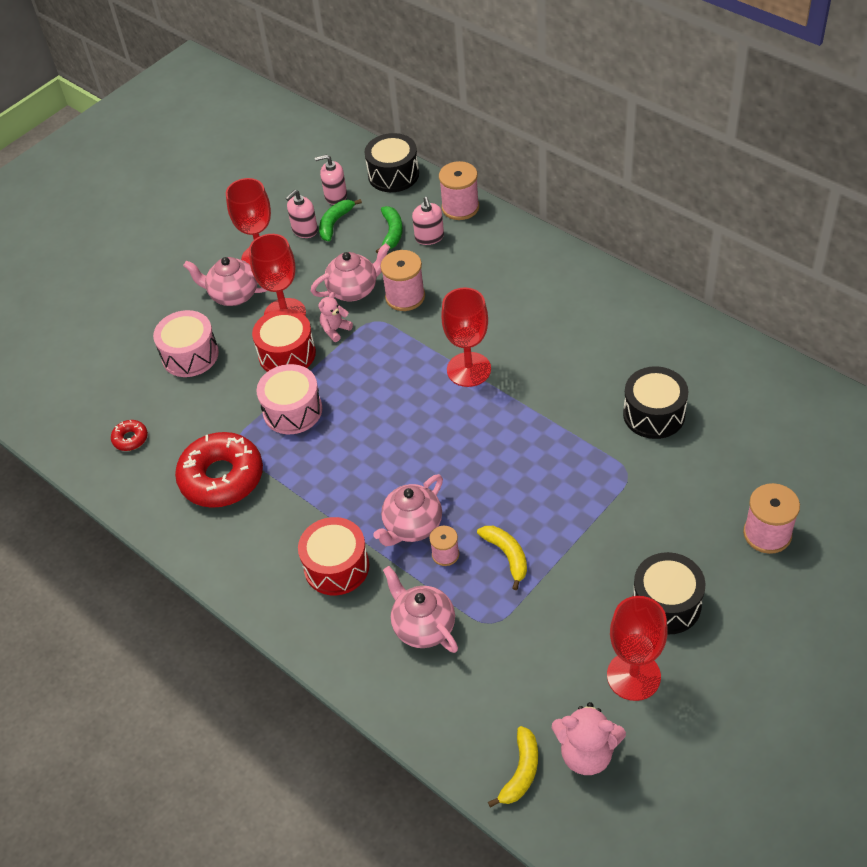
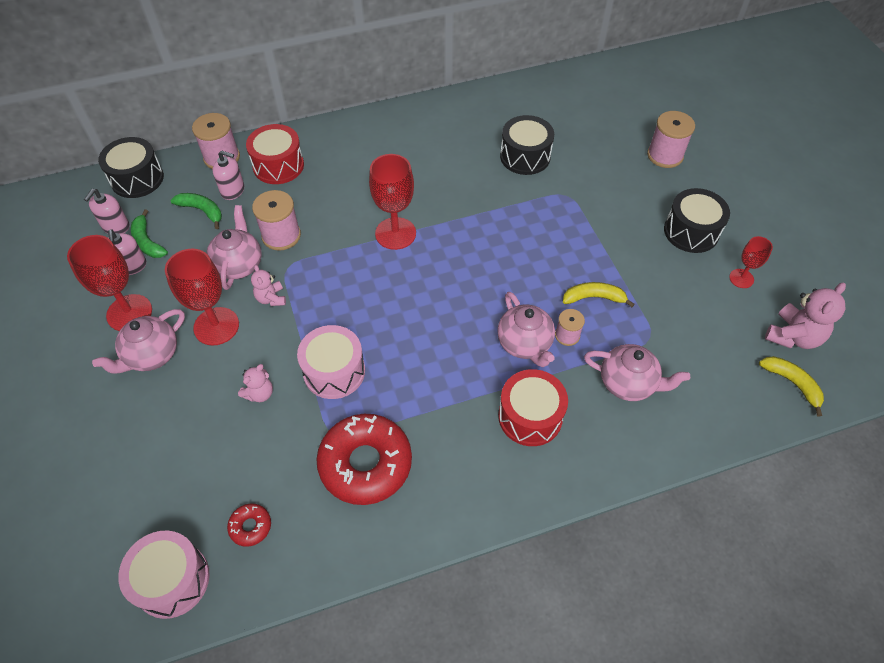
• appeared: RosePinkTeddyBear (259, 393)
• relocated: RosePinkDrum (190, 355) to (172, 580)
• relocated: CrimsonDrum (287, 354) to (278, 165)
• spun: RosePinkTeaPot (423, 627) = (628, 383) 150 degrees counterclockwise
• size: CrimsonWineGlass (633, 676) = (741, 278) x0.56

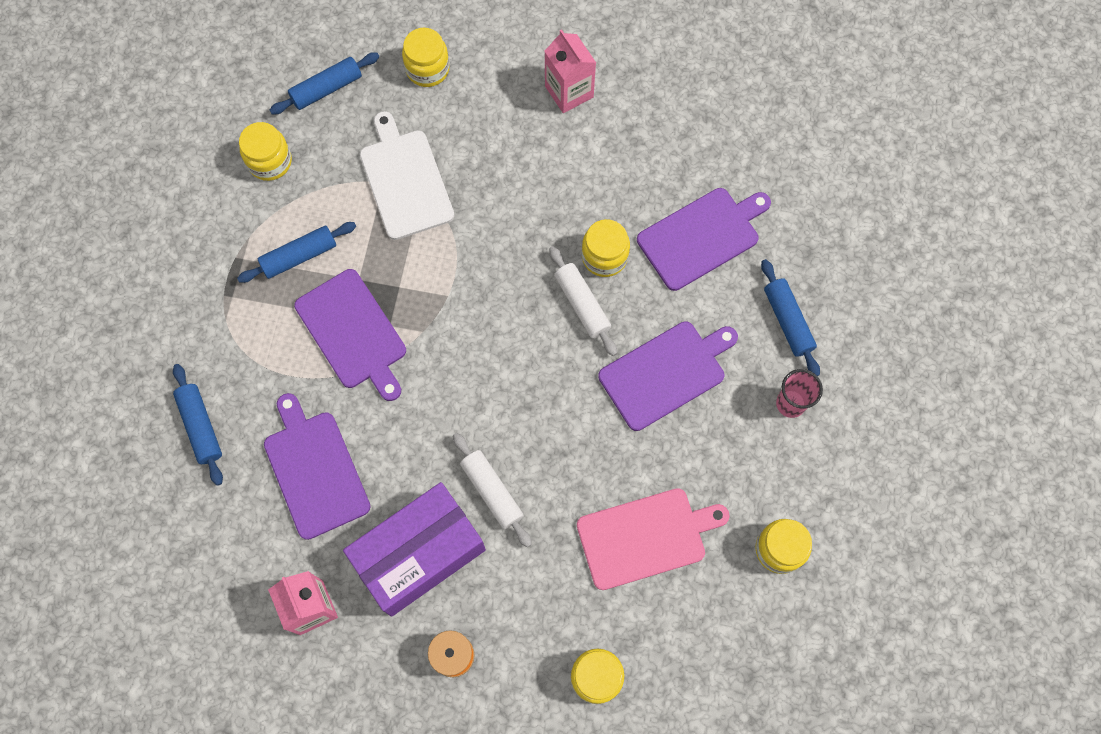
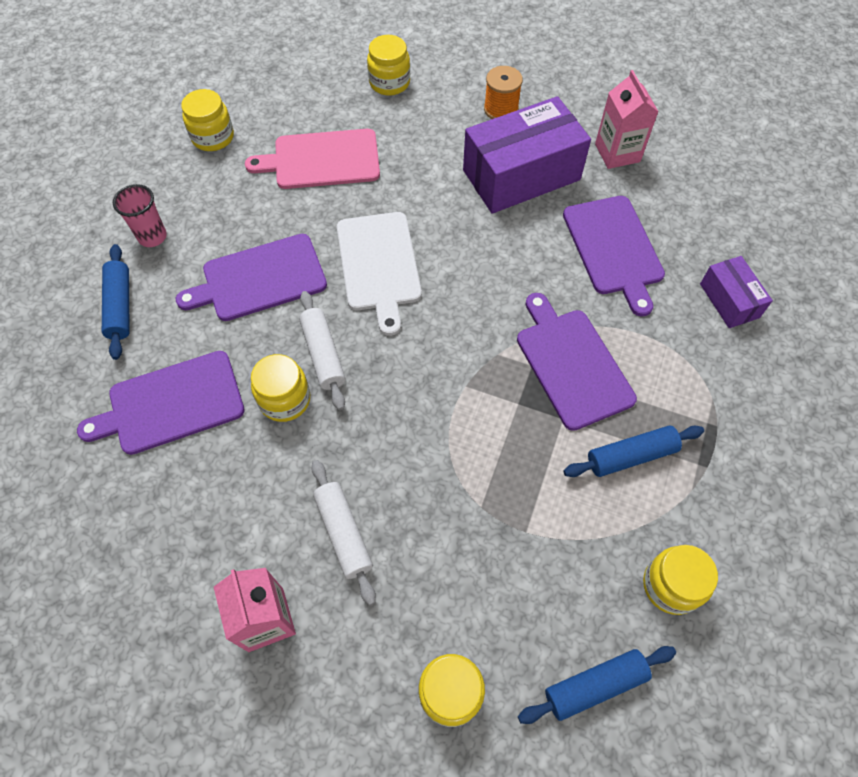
• relocated: WhiteBreadBoard (405, 180) to (379, 265)
• relocated: WhiteDoughRoller (492, 491) to (344, 533)
• exchanged: RoyalBlueDoughRoller (200, 426) to VioletBox (729, 300)

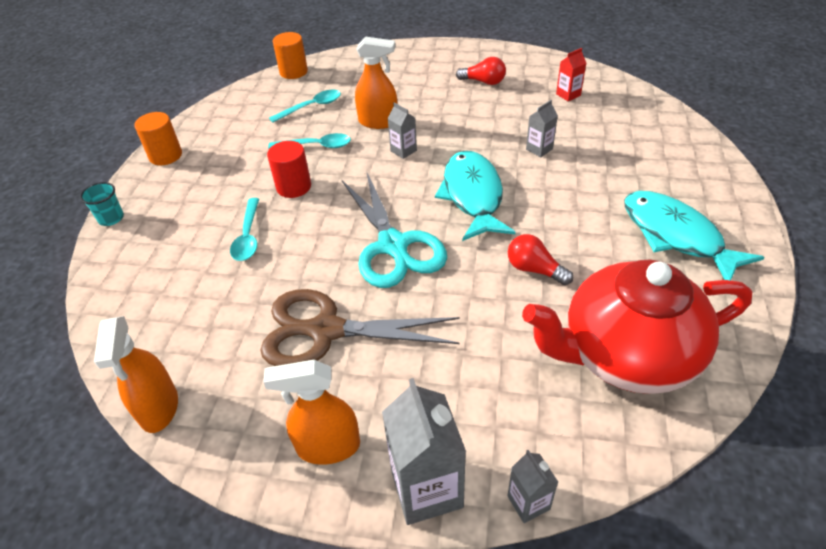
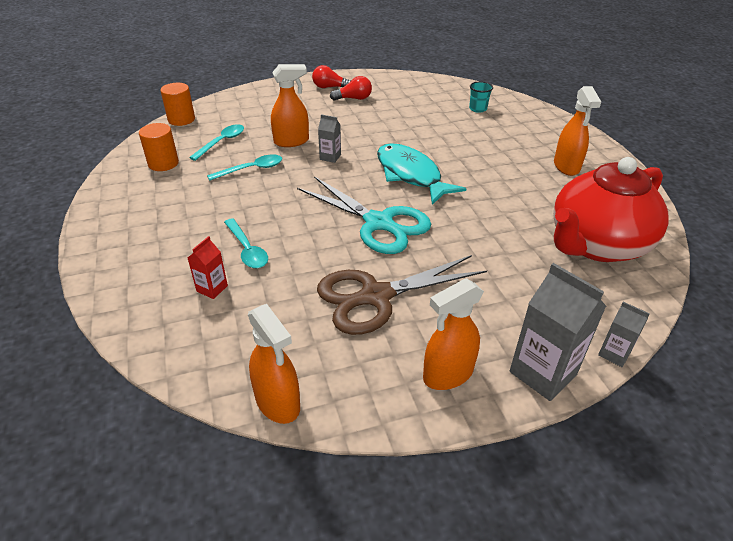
• missing: CrimsonCylinder (293, 187)
• missing: GreyCarton (539, 149)
• relocated: TealCup (111, 218) to (478, 109)
• relocated: BrightOrangeCylinder (165, 156) to (163, 163)
• relocated: CrimsonBulb (534, 269) to (330, 87)
• relocated: CrimsonCarton (568, 95) to (212, 288)
• exchanged: TealFish (676, 236) to BrightOrangeSprayer (566, 166)

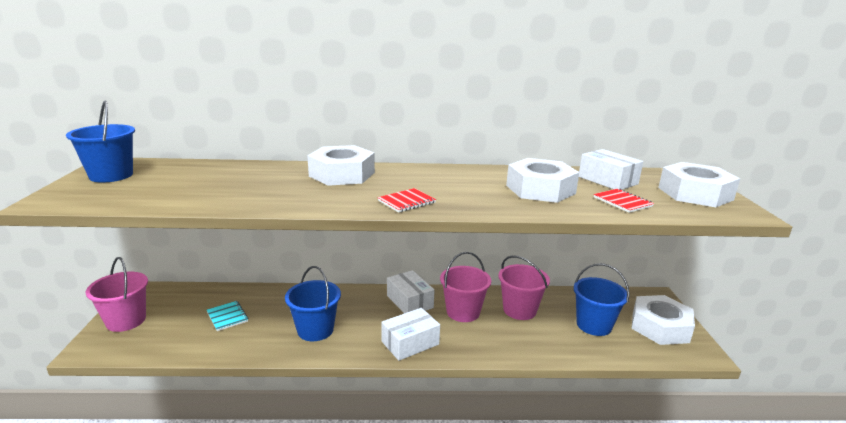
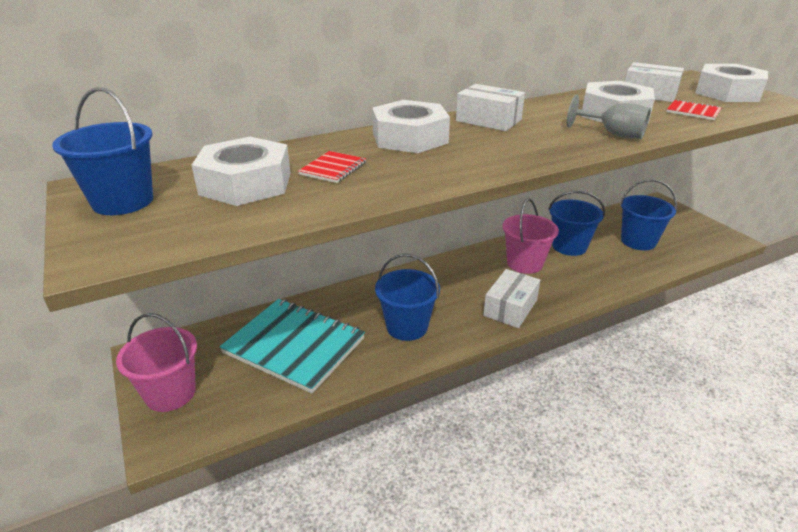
• appeared: GreyWineGlass (613, 134)
• relocated: CrimsonExerciseBook (406, 202) to (333, 169)
• relocated: WhiteBox (409, 301) to (488, 120)
• relocated: WhiteNut (660, 327) to (246, 183)
• colour: RosePinkPail (519, 310) to RoyalBluePail (569, 246)
• size: TealExerciseBook (227, 317) = (294, 346) x2.34

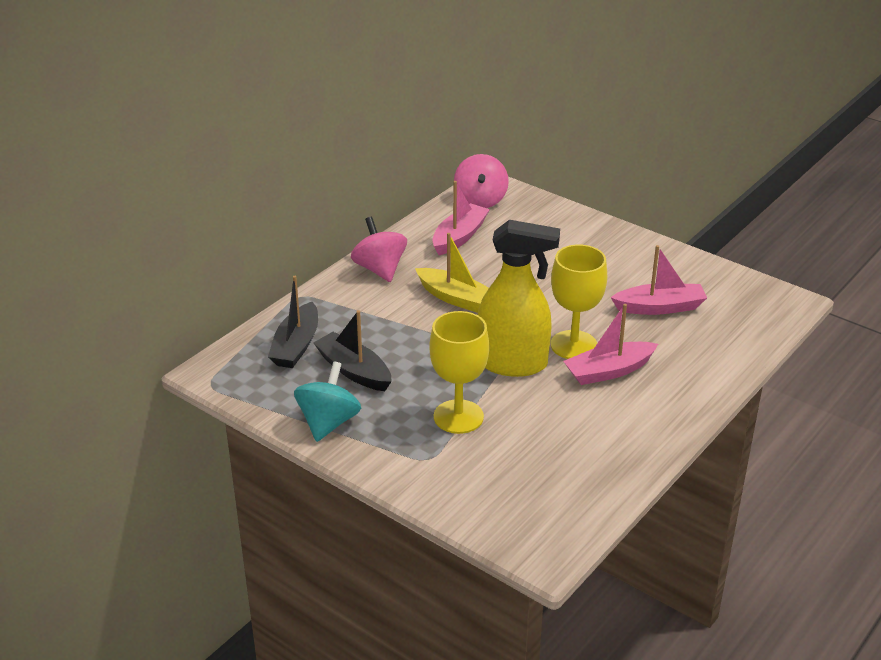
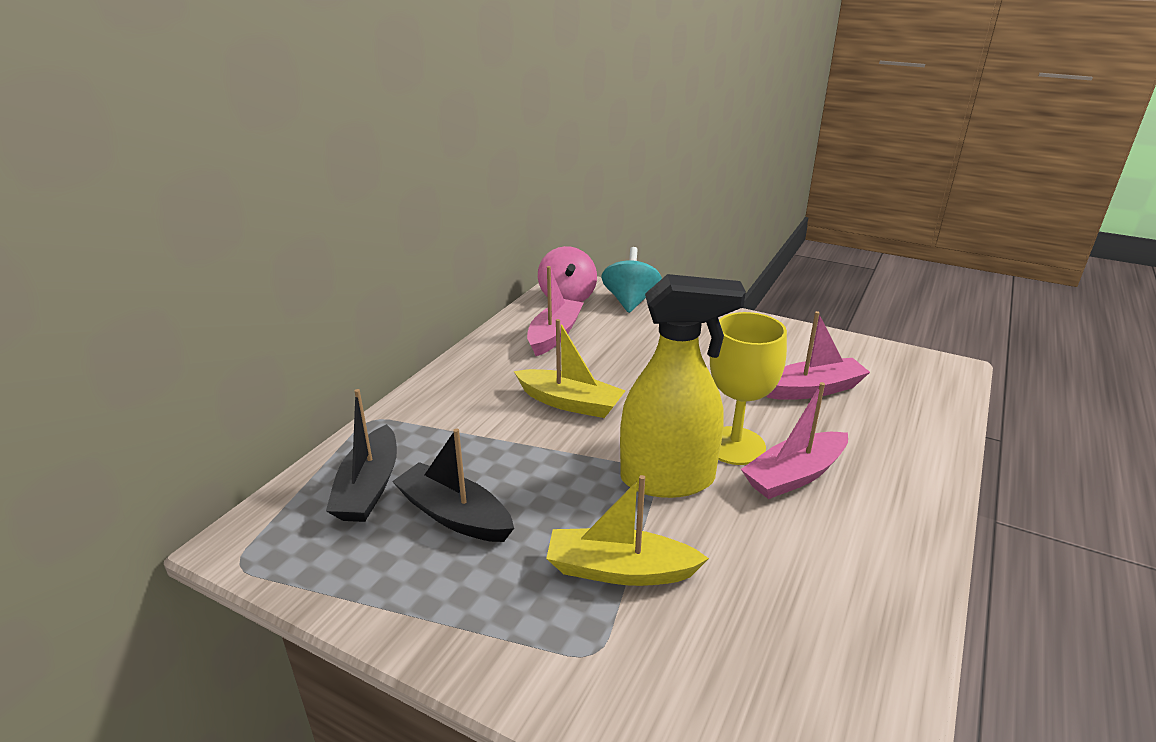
• missing: RosePinkWhirligig (380, 269)
• relocated: TealWhirligig (328, 423) to (630, 302)
• exchanged: BrightYellowWineGlass (458, 417) to BrightYellowSailboat (620, 570)

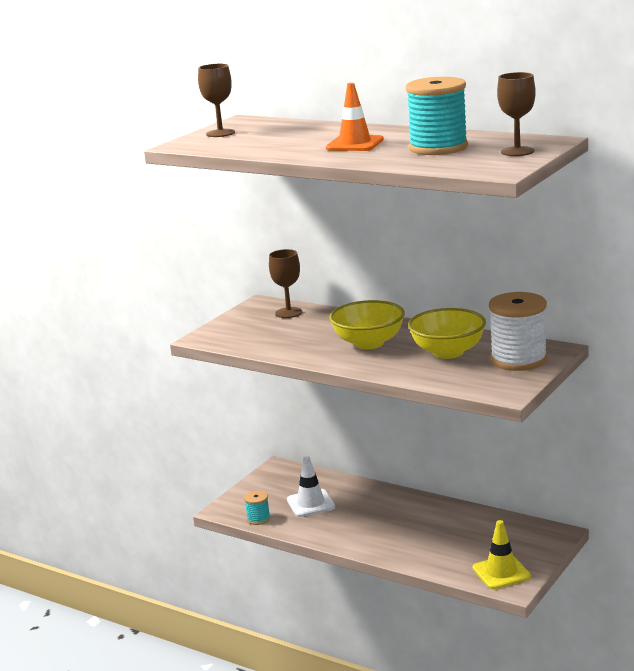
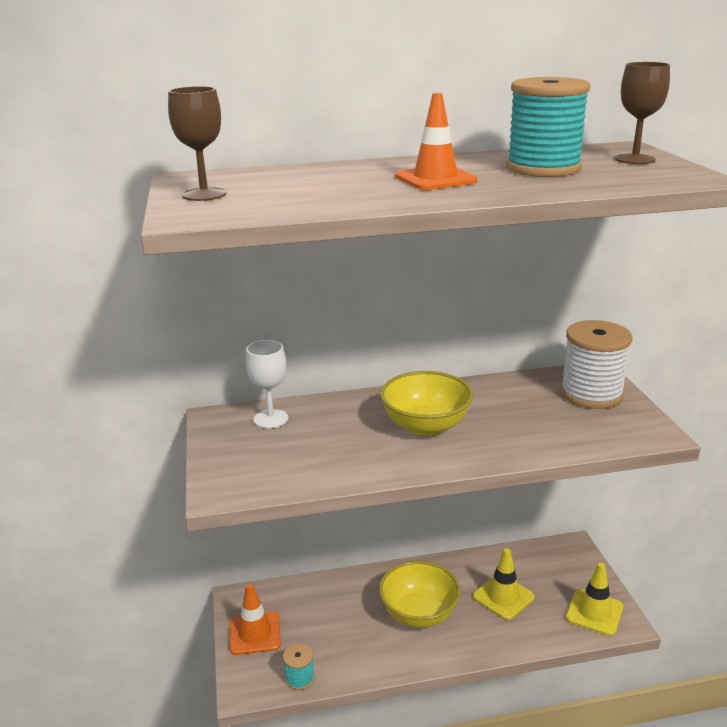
• missing: WhiteSafetyCone (310, 503)
• appeared: BrightOrangeSafetyCone (255, 633)
• appeared: BrightYellowSafetyCone (503, 597)
• relocated: BrightYellowBowl (448, 352) to (419, 614)
• colour: BrownWineGlass (288, 313) to WhiteWineGlass (271, 419)

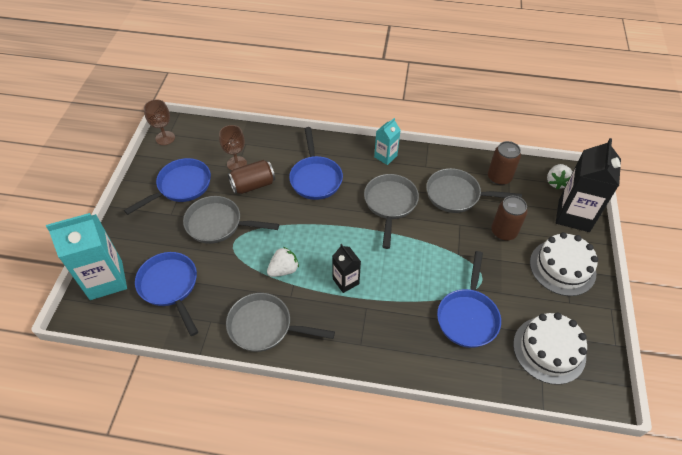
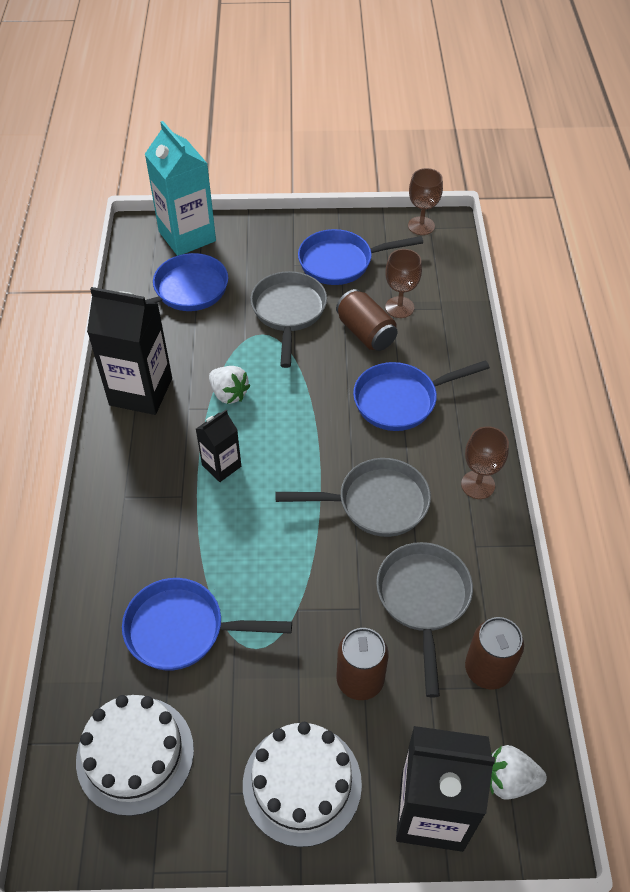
• exchanged: GreyPan (265, 326) to EbonyCarton (141, 391)
• exchanged: TealCarton (385, 156) to BrownWineGlass (478, 485)
• spun: RoyalBluePan (181, 186) = (341, 262) 135 degrees clockwise

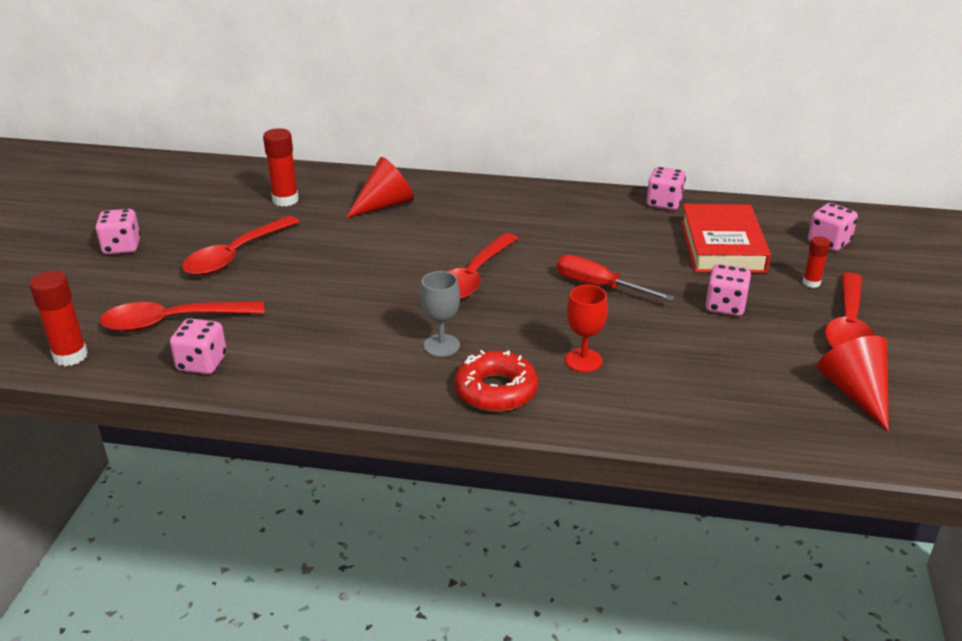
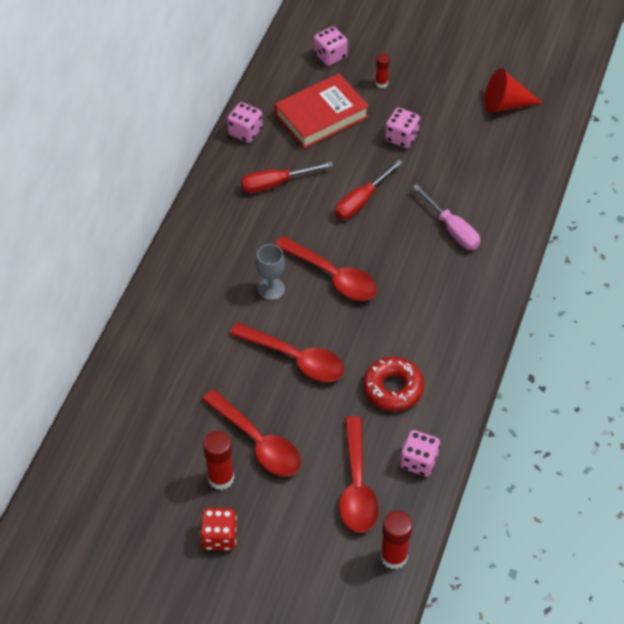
• missing: CrimsonCone (384, 205)
• appeared: CrimsonHandScrewdriver (276, 183)
• relocated: CrimsonGlueStick (285, 200) to (221, 478)
• relocated: GreyWineGlass (441, 345) to (271, 289)
• relocated: CrimsonGlazedDonut (496, 390) to (393, 388)
• relocated: CrimsonSpoon (848, 326) to (295, 358)
• exchanged: CrimsonWineGlass (583, 360) to RosePinkHandScrewdriver (452, 229)
• colour: RosePinkDie (122, 247) to CrimsonDie (219, 537)
• spun: CrimsonHardback (722, 246) = (321, 116) 45 degrees counterclockwise

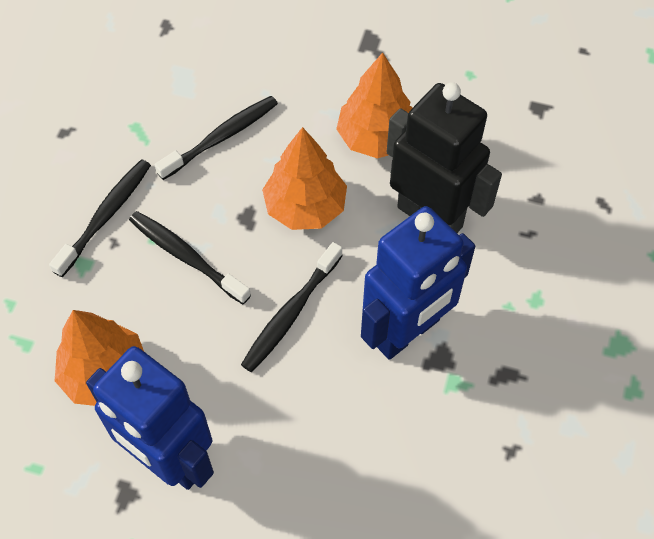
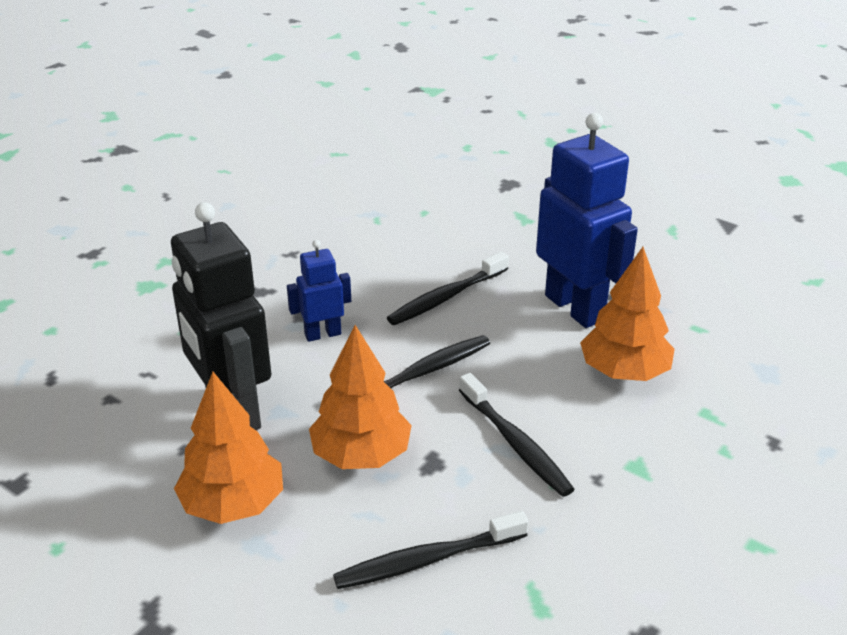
• relocated: EbonyDentalBrush (106, 216) to (446, 297)
• size: RoyalBlueRobot (407, 332) = (322, 334) x0.51

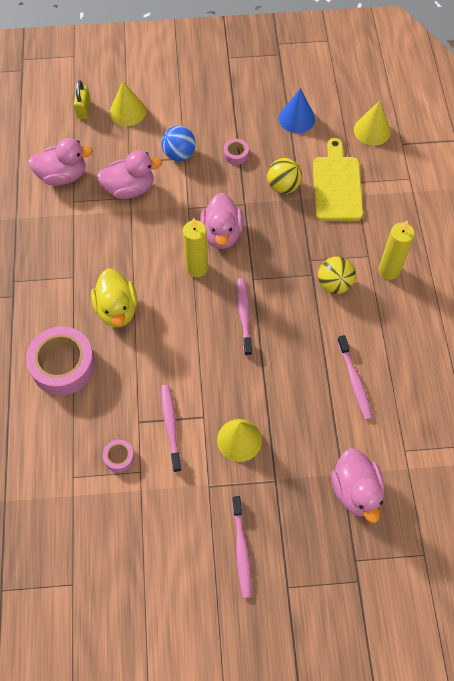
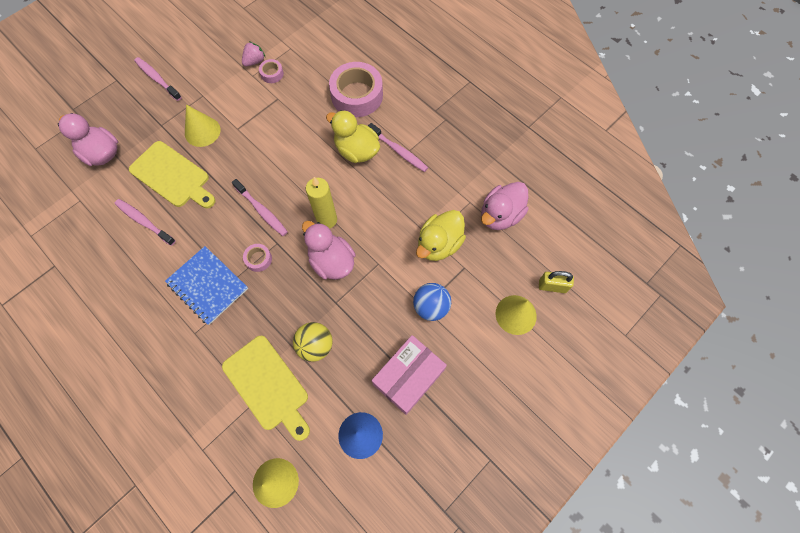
• missing: BrightYellowWaxCandle (389, 270)
• appeared: BrightYellowBreadBoard (172, 176)
• appeared: RosePinkToyStrawberry (254, 61)
• appeared: RosePinkBox (408, 377)
• relocated: RosePinkDentalBrush (170, 426) to (399, 151)
• relocated: RosePinkStickyTape (236, 154) to (258, 259)
• exchanged: BrightYellowPlayBall (334, 284) to RoyalBlueExerciseBook (207, 286)
• colour: RosePinkToyDuck (130, 189) to BrightYellowToyDuck (439, 244)
• spun: BrightYellowLock (84, 110) = (552, 286) 45 degrees counterclockwise

